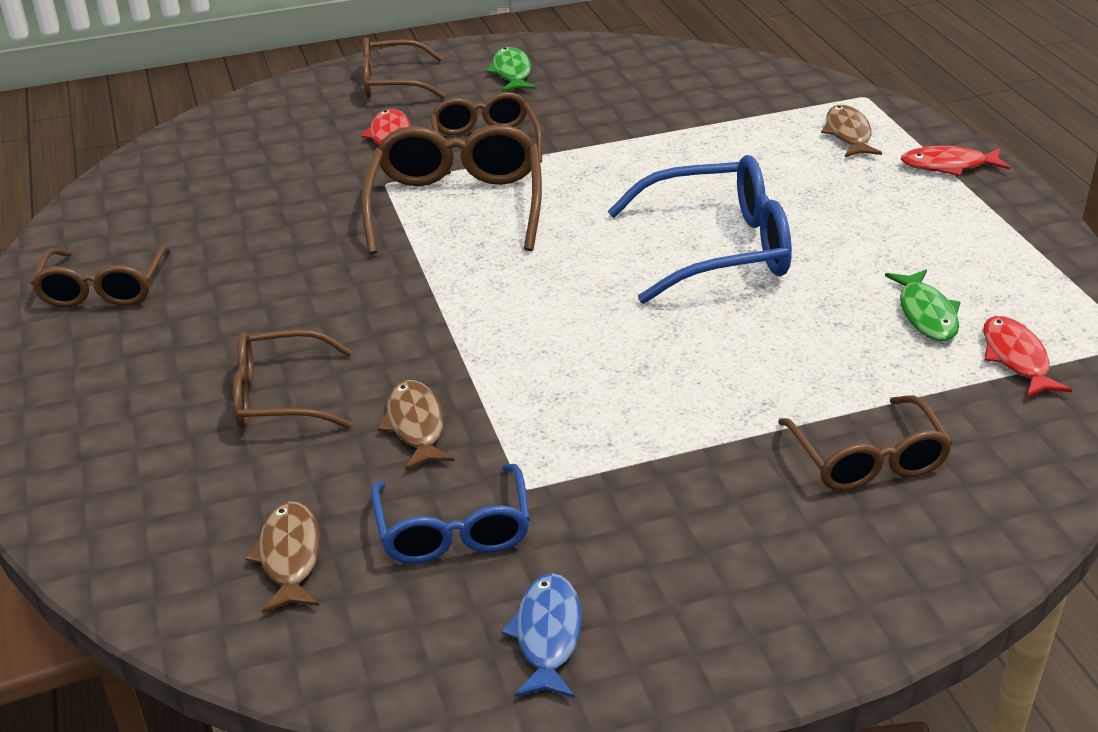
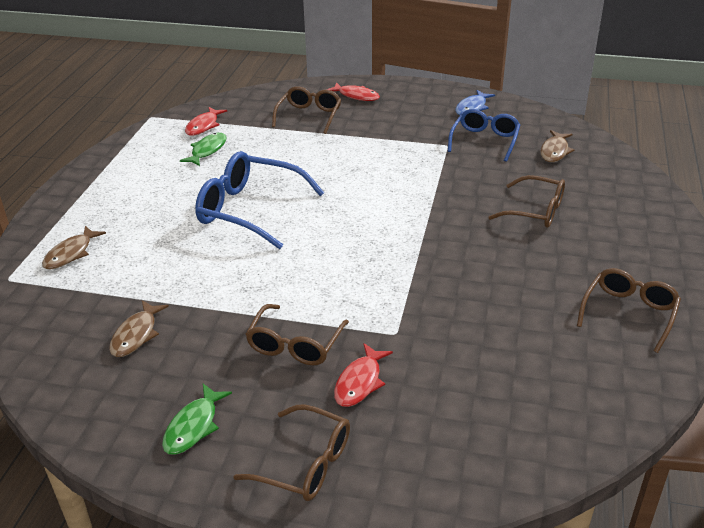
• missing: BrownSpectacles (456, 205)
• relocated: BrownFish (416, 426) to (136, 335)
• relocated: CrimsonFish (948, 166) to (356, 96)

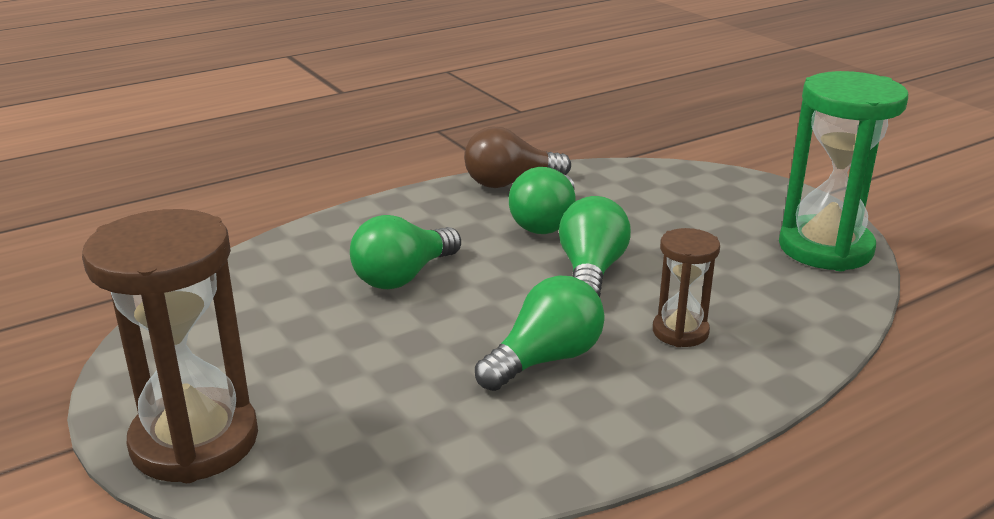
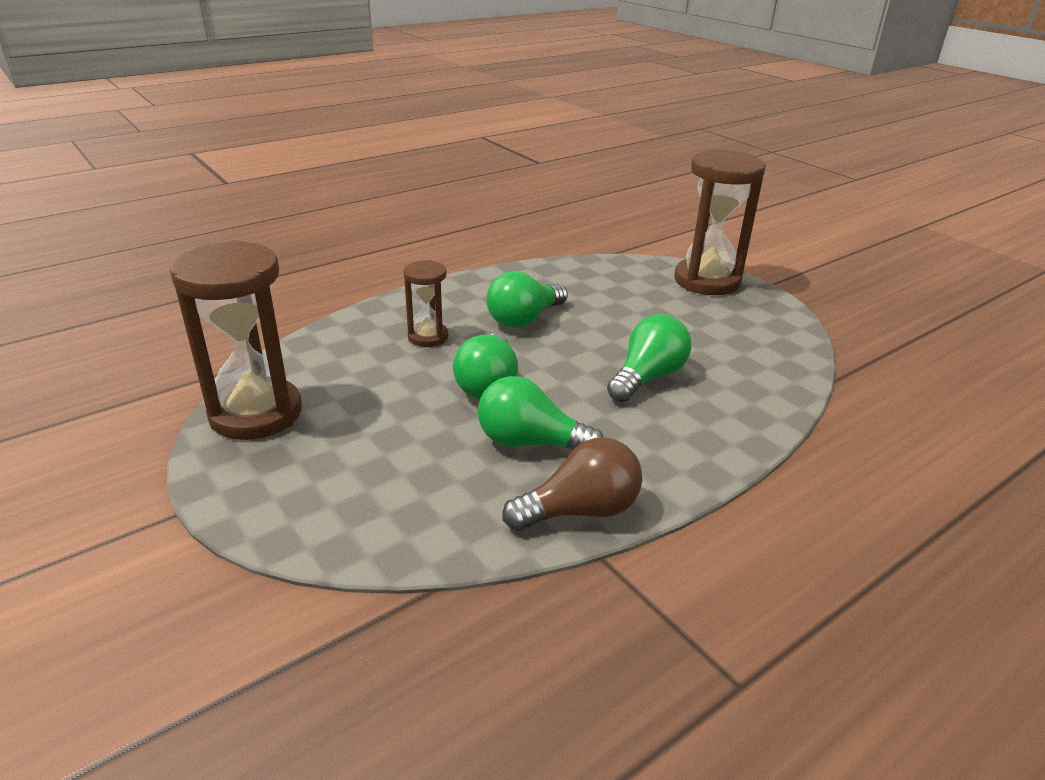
• colour: LeafGreenSandglass (825, 248) to BrownSandglass (256, 413)
• spun: LeafGreenBulb (546, 222) = (530, 442) 90 degrees counterclockwise

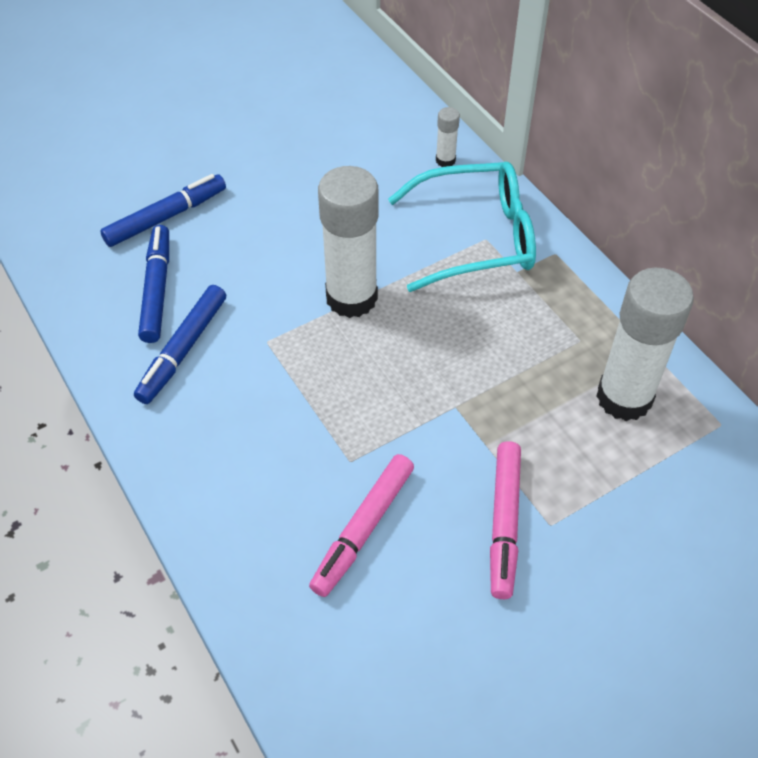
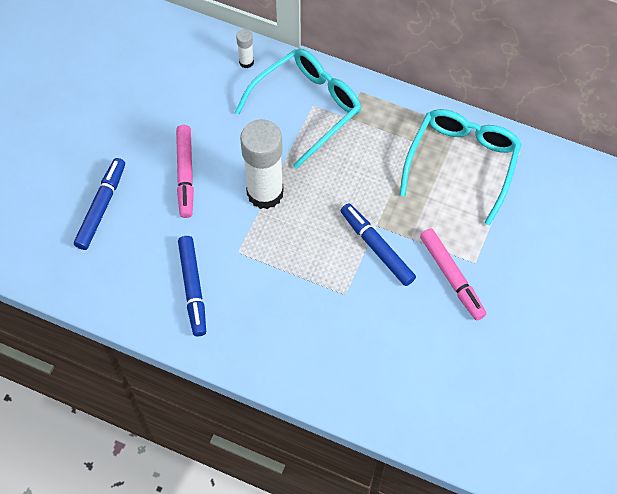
• relocated: RoyalBlueMarker (157, 289) to (376, 247)
• relocated: RosePinkMarker (363, 529) to (185, 174)
• exchanged: WhiteGlueStick (624, 398) to TealSpectacles (461, 164)

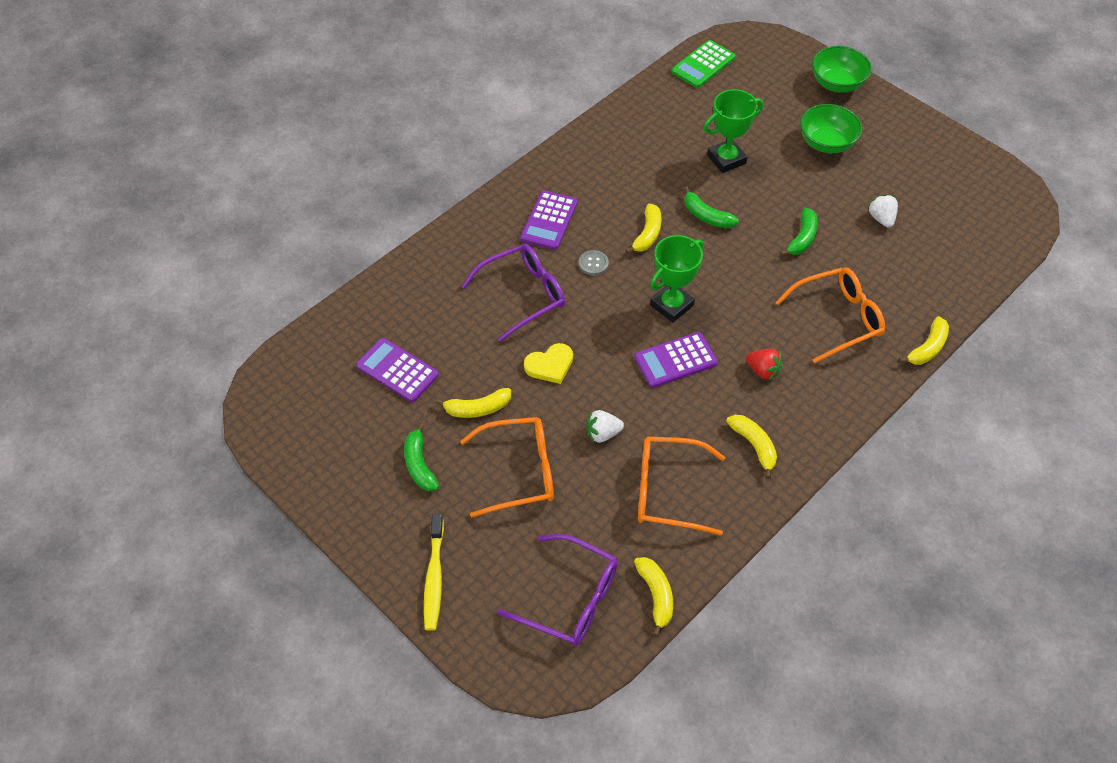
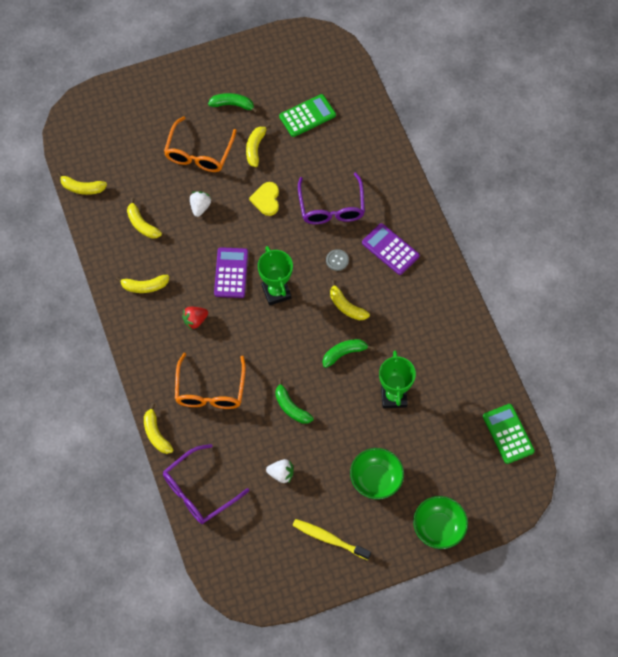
• relocated: BrightYellowDentalBrush (434, 577) to (329, 539)
• relocated: VioletSpectacles (570, 598) to (199, 491)
• exchanged: BrightOrangeSpectacles (668, 491) to BrightYellowBananaFruit (142, 224)
• colour: VioletAddingMachine (397, 370) to LeafGreenAddingMachine (307, 116)

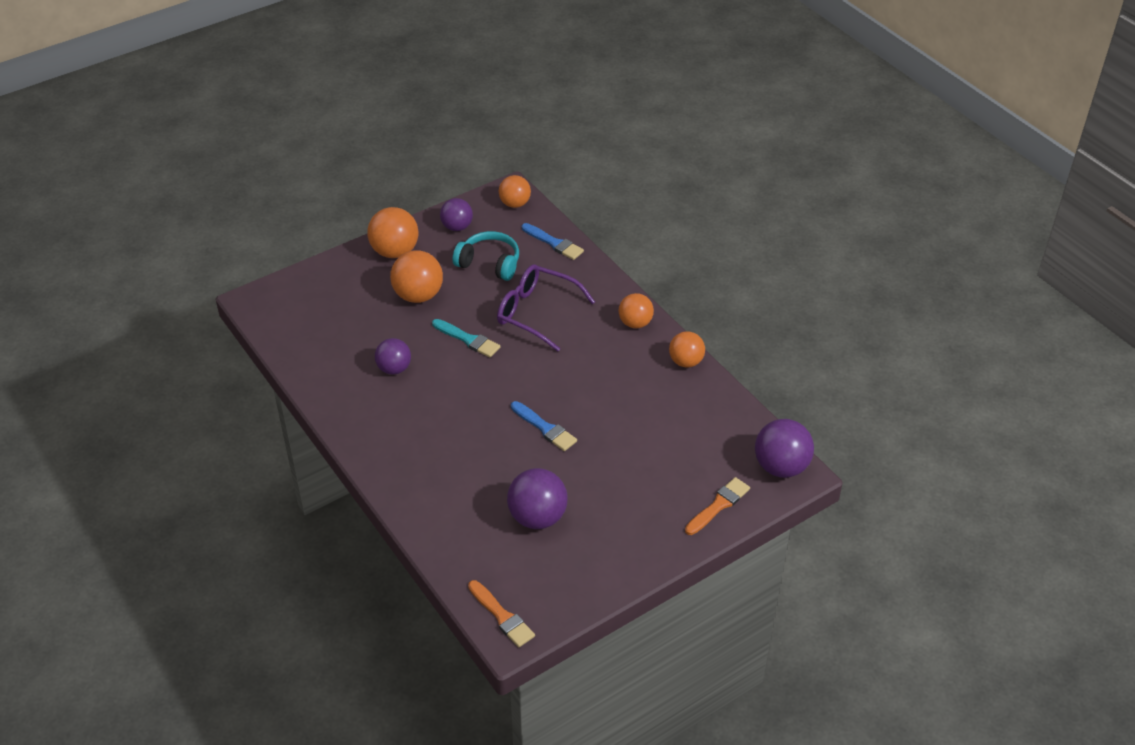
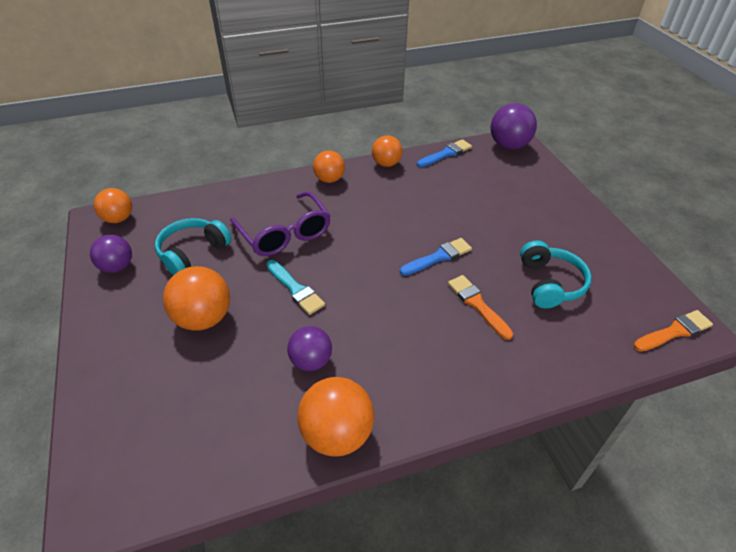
• relocated: BrightOrangePlayBall (395, 251) to (337, 434)
• relocated: RoyalBlueBrush (554, 243) to (446, 154)
• relocated: BrightOrangeBrush (718, 505) to (477, 304)
• exchanged: VioletPlayBall (537, 517) to TealHeadset (550, 283)
• spun: TealBrush (468, 339) = (295, 289) 90 degrees clockwise
• spun: VioletSpectacles (537, 313) = (284, 233) 75 degrees counterclockwise

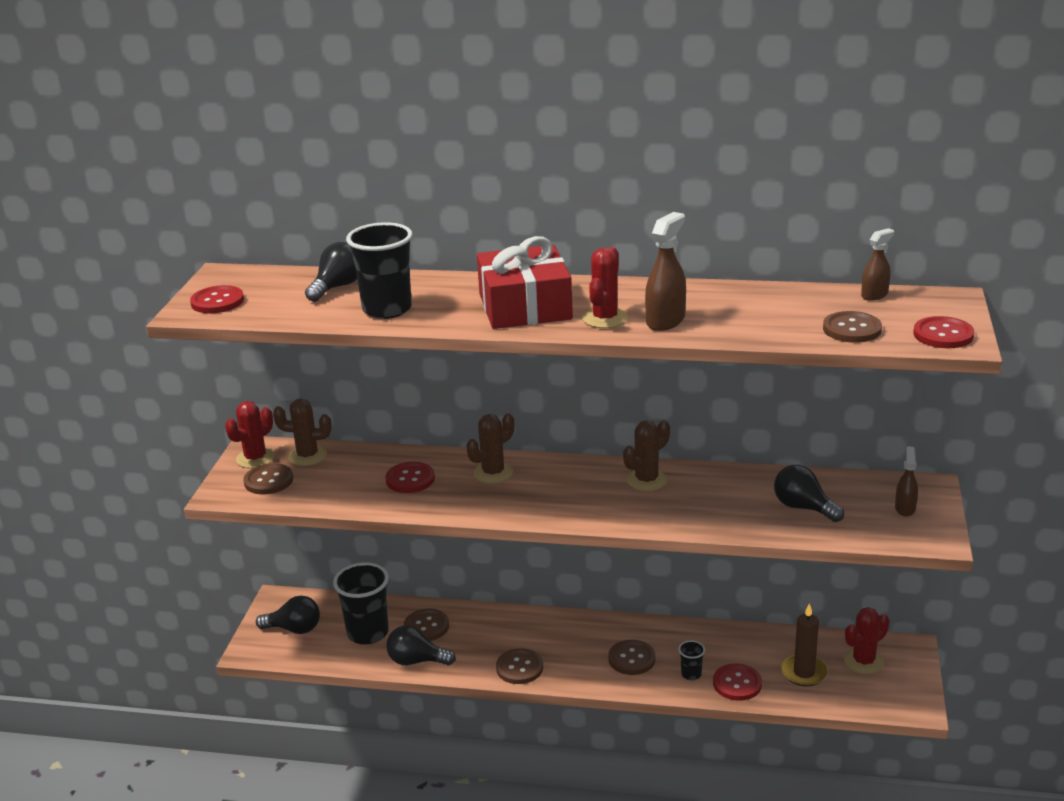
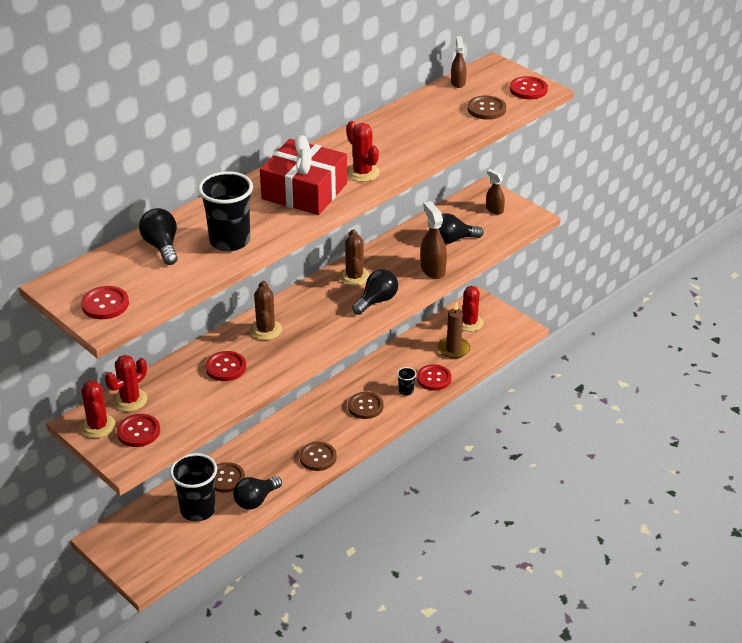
• relocated: EbonyBulb (294, 629) to (377, 301)
• relocated: BrownSprayer (665, 321) to (432, 269)
• colour: BrownButton (268, 481) to CrimsonButton (138, 432)
• colour: BrownPricklyPlant (307, 456) to CrimsonPricklyPlant (130, 400)

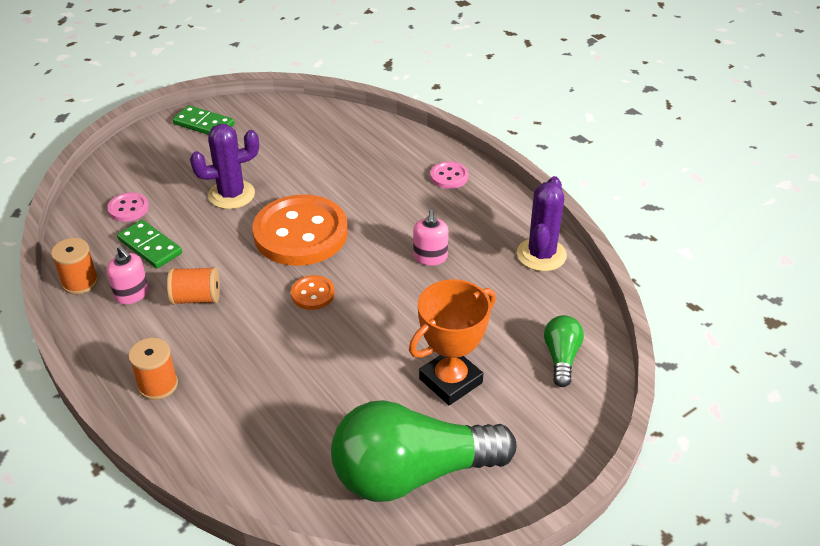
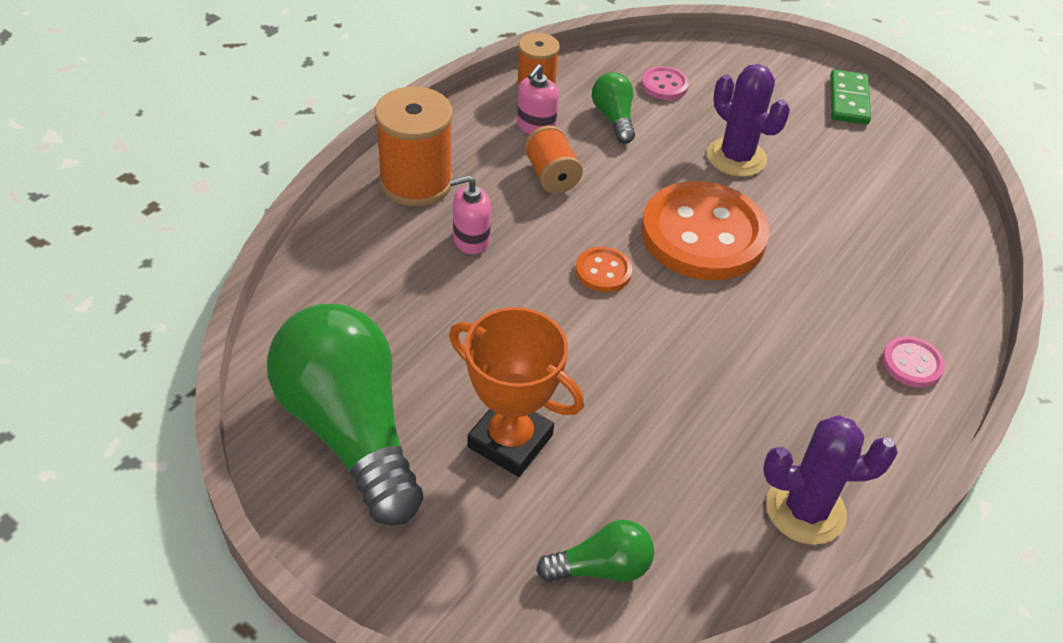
• relocated: RosePinkPumpBottle (430, 257) to (471, 240)
• exchanged: LeafGreenDominoTile (150, 246) to LeafGreenBulb (613, 118)
• size: BrightOrangeReelOfThread (158, 385) = (416, 182) x1.66

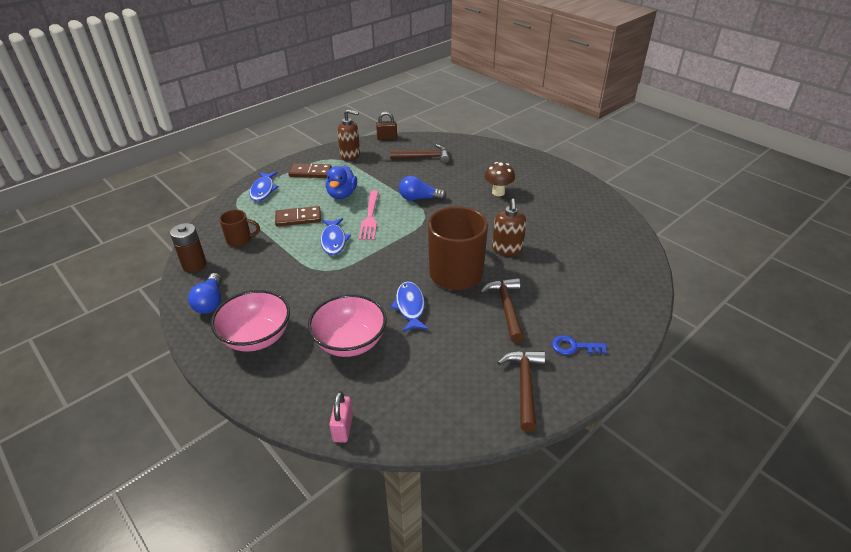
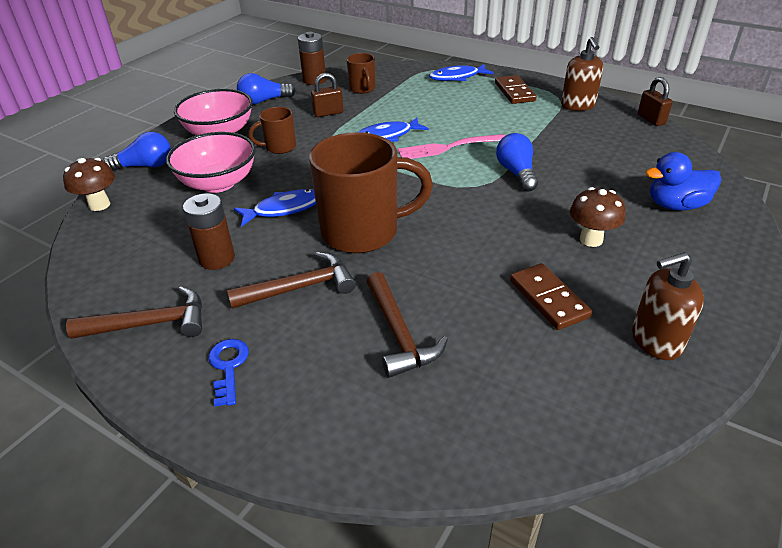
• appeared: RoyalBlueBulb (145, 166)
• appeared: BrownAaBattery (217, 258)
• appeared: BrownMug (279, 147)
• appeared: BrownLock (328, 113)
• relocated: BrownDominoTile (298, 218) to (548, 299)
• relocated: RoyalBlueToyDuck (342, 194) to (676, 205)
• relocated: BrownHammer (424, 157) to (399, 334)
• relocated: BrownPumpBottle (507, 249) to (655, 341)
• exchanged: RosePinkLock (343, 428) to BrownToadstool (99, 205)

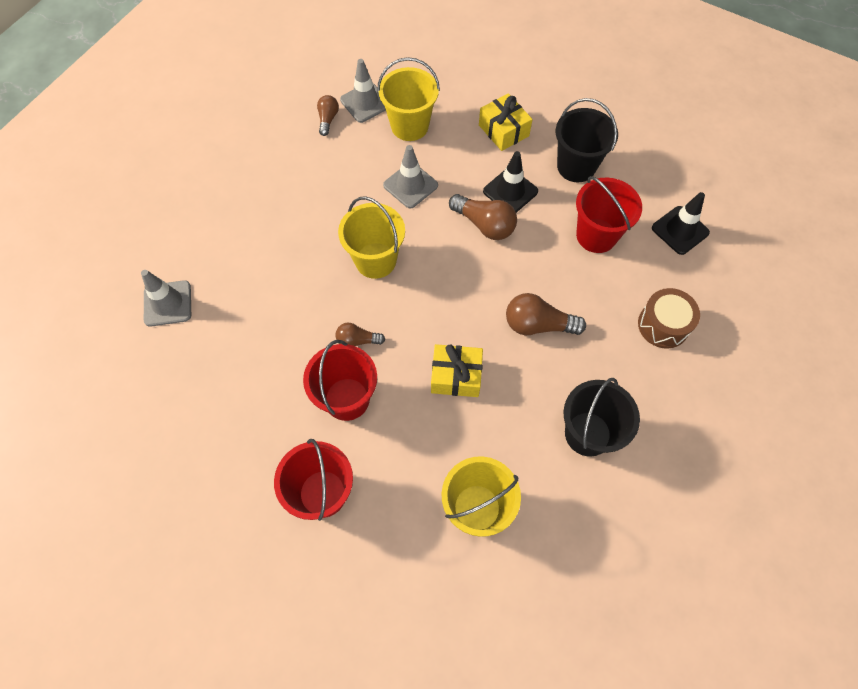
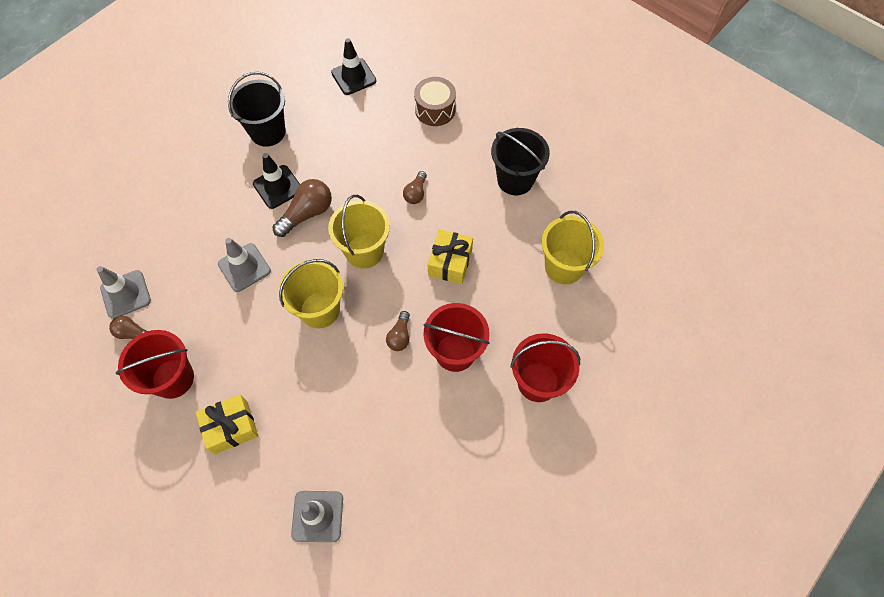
• relocated: BrightYellowPail (409, 126) to (364, 251)
• relocated: BrightYellowGift (503, 130) to (231, 427)
• relocated: CrimsonPail (596, 235) to (173, 378)
• size: BrownBulb (538, 325) = (416, 193) x0.60

